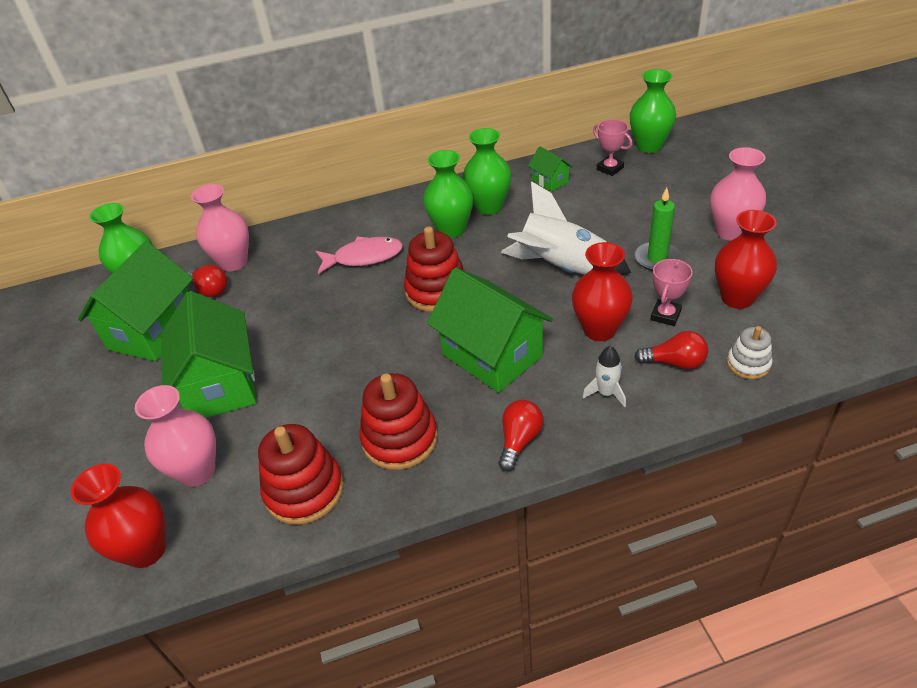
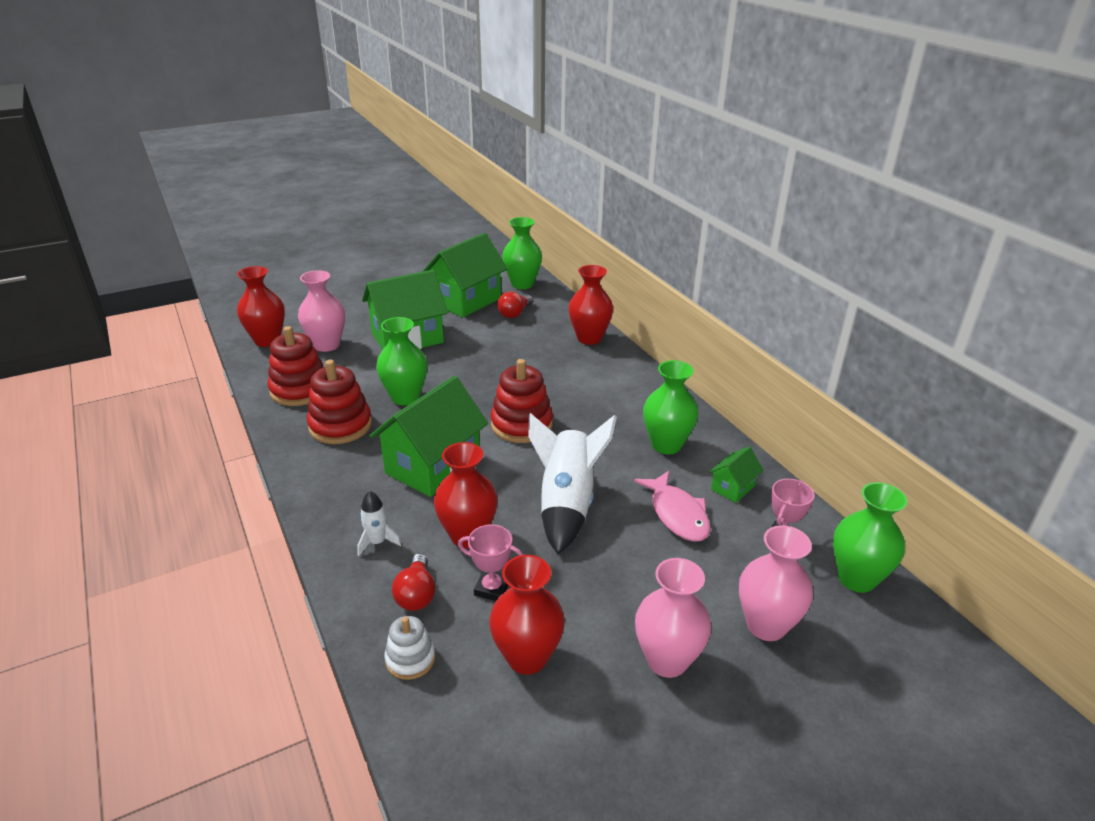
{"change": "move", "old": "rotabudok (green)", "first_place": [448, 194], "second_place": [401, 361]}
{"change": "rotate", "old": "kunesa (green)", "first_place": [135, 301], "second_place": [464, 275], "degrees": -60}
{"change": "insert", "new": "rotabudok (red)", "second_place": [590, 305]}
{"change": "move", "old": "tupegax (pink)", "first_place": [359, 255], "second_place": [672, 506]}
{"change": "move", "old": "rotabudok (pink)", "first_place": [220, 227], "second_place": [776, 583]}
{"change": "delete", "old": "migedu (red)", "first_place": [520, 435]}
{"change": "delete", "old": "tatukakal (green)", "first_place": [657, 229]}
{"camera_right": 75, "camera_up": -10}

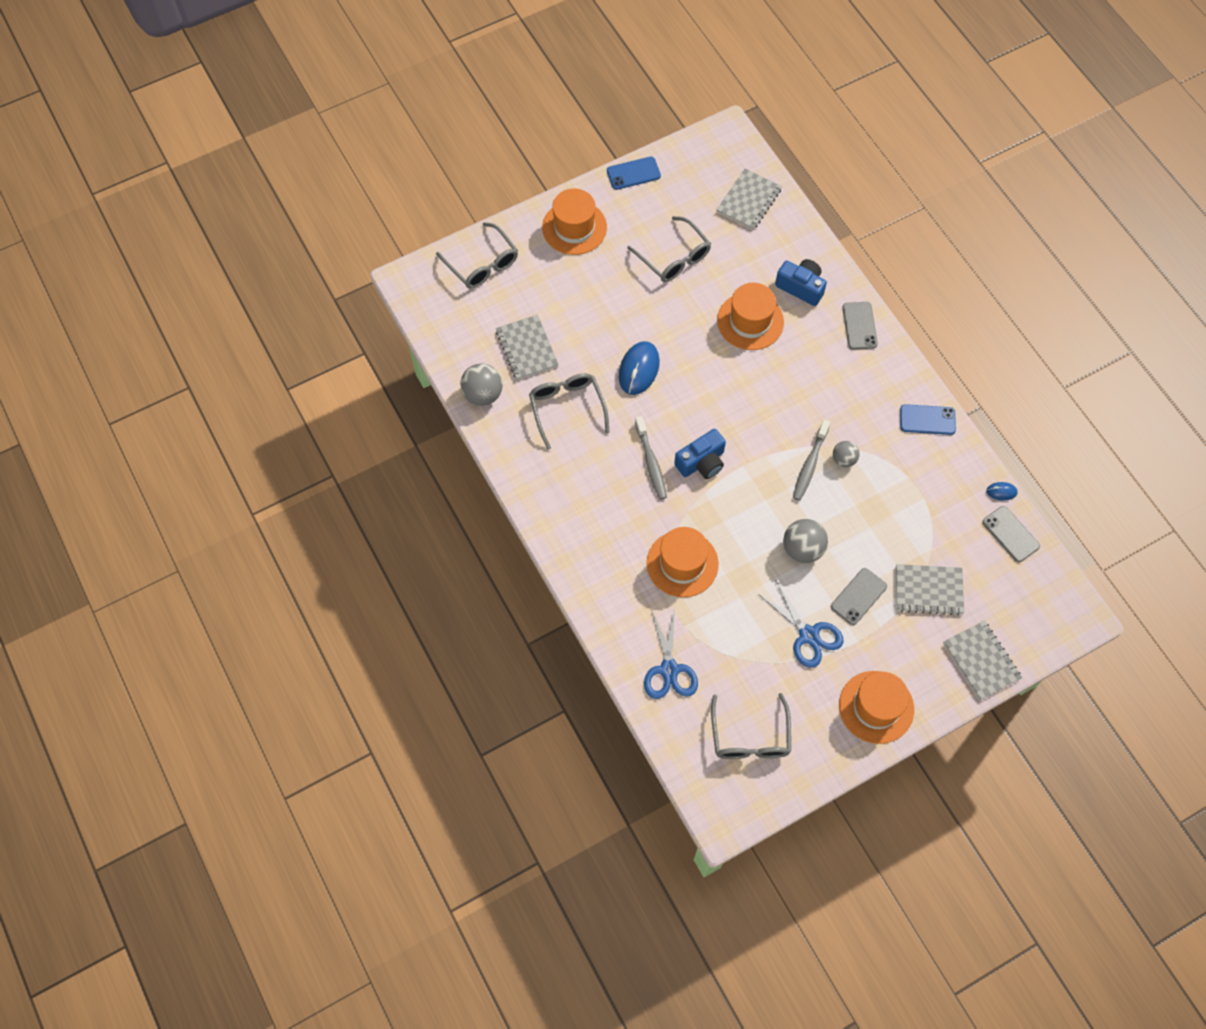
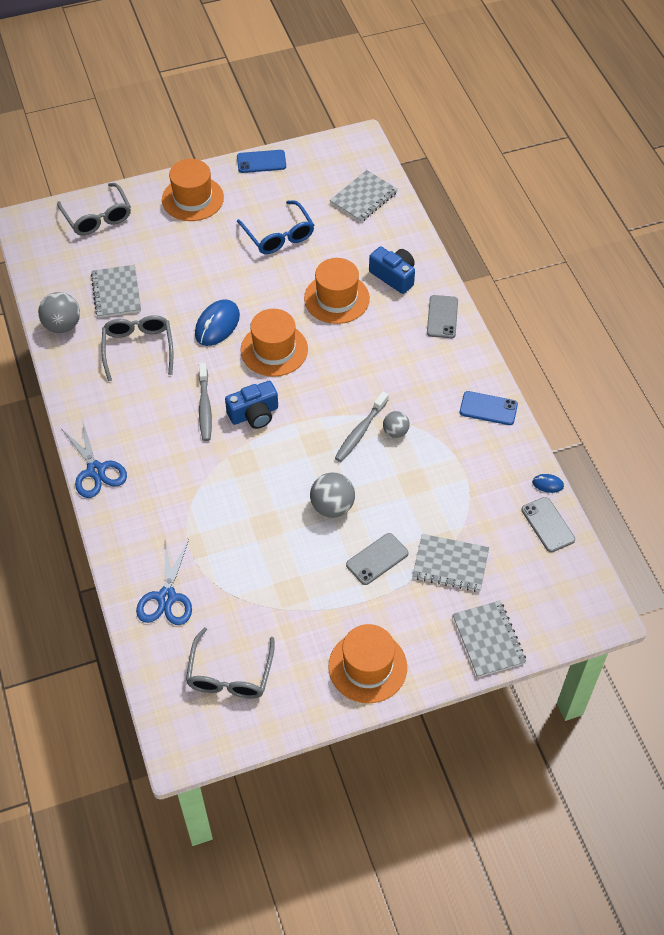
{"change": "move", "old": "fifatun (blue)", "first_place": [801, 624], "second_place": [94, 458]}
{"change": "recolor", "old": "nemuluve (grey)", "new": "nemuluve (blue)", "first_place": [669, 249], "second_place": [275, 227]}
{"change": "move", "old": "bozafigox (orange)", "first_place": [683, 562], "second_place": [274, 343]}
{"camera_right": 10, "camera_up": -10}

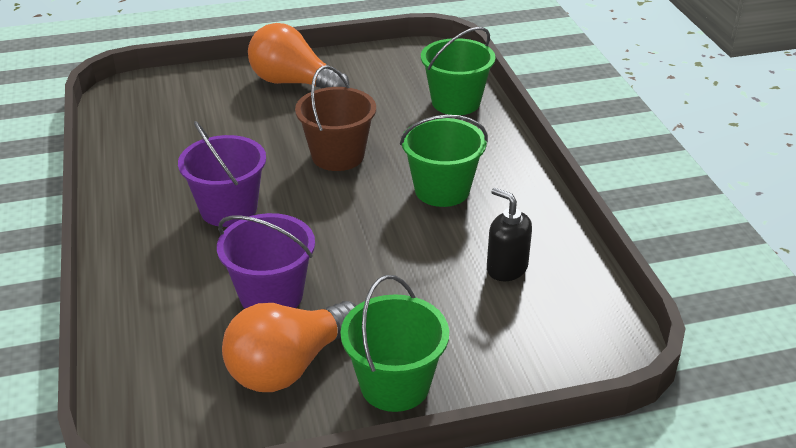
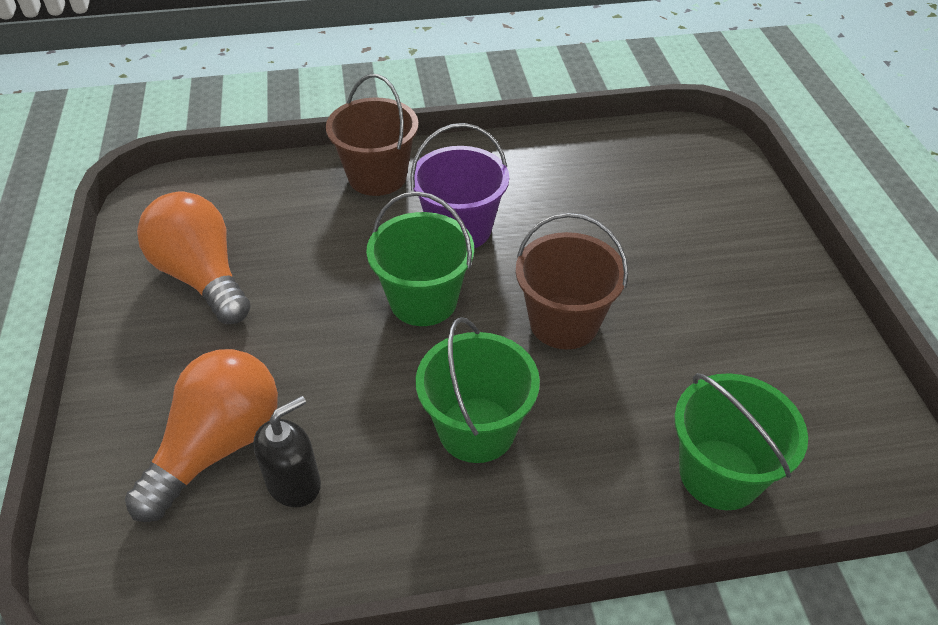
{"change": "move", "old": "migedu (orange)", "first_place": [298, 56], "second_place": [201, 435]}
{"change": "insert", "new": "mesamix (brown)", "second_place": [372, 135]}
{"change": "move", "old": "mesamix (green)", "first_place": [395, 343], "second_place": [420, 258]}
{"change": "delete", "old": "mesamix (purple)", "first_place": [266, 261]}
{"camera_right": 95, "camera_up": 10}

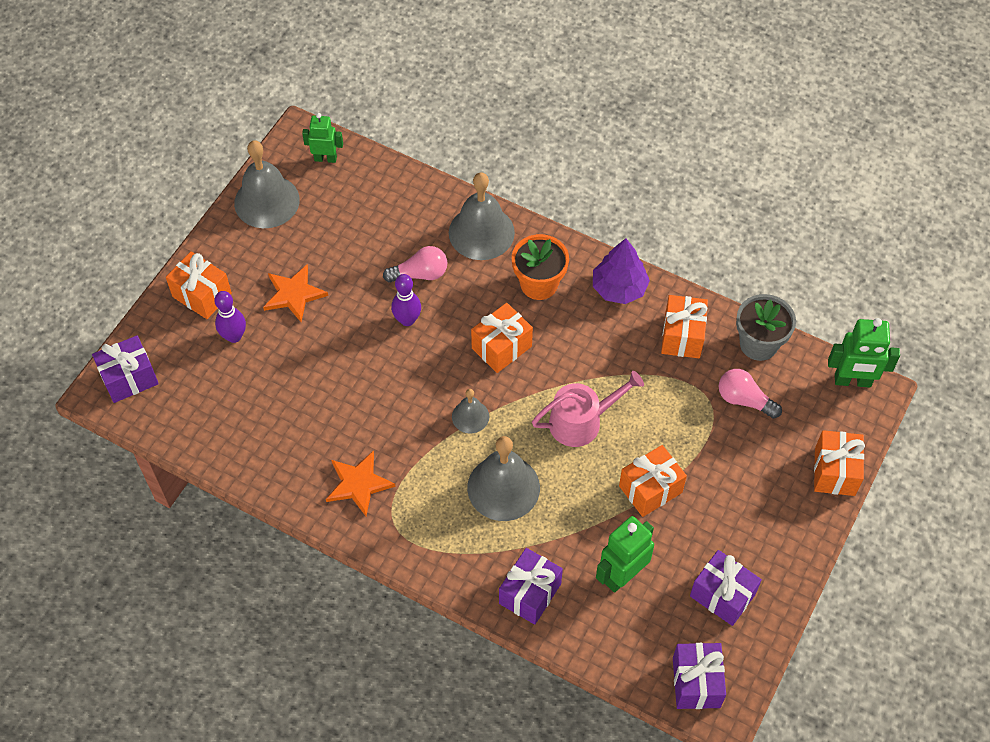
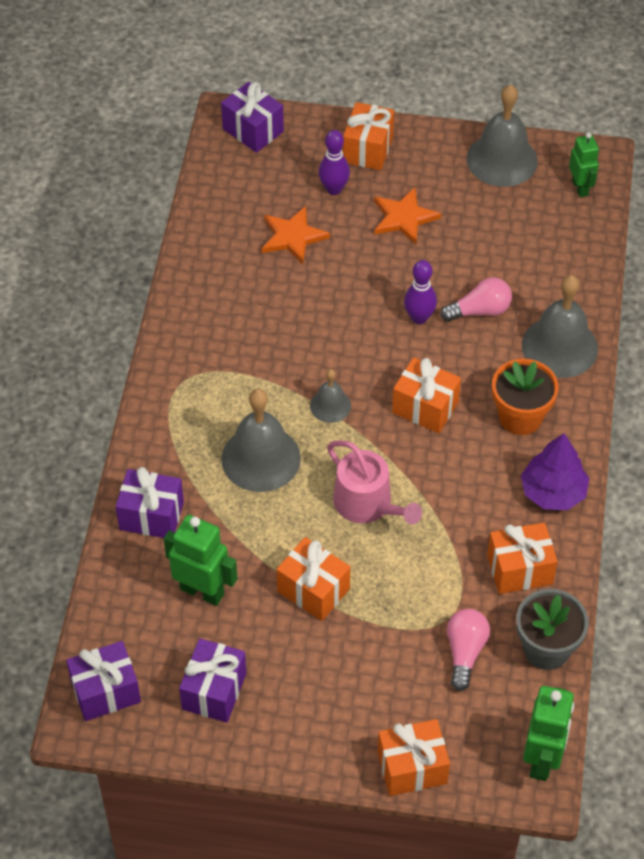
{"change": "move", "old": "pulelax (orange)", "first_place": [361, 483], "second_place": [296, 235]}
{"change": "rotate", "old": "migedu (pink)", "first_place": [415, 264], "second_place": [476, 299], "degrees": -75}
{"change": "rotate", "old": "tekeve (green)", "first_place": [864, 353], "second_place": [548, 733], "degrees": -150}
{"camera_right": 70, "camera_up": -5}

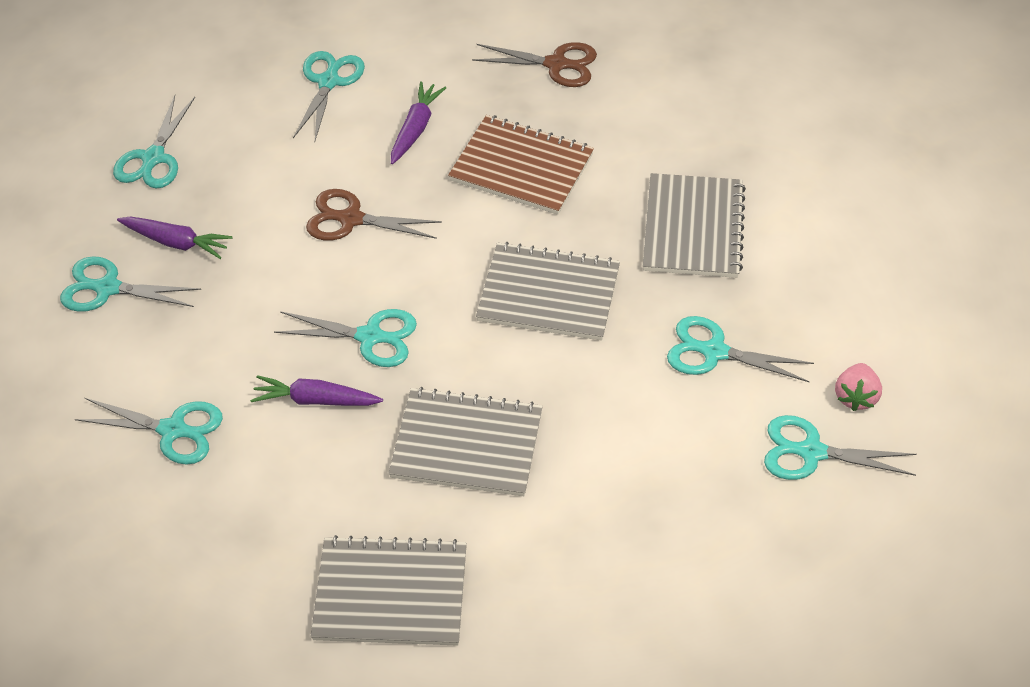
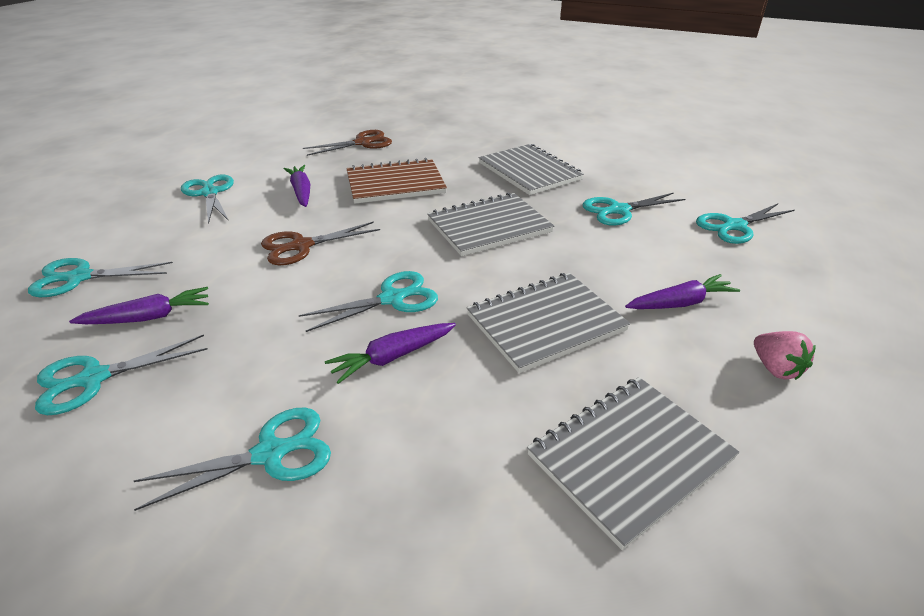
{"change": "rotate", "old": "fifatun (turquoise)", "first_place": [154, 142], "second_place": [100, 277], "degrees": 105}
{"change": "insert", "new": "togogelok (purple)", "second_place": [682, 291]}
{"change": "move", "old": "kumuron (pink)", "first_place": [858, 387], "second_place": [784, 355]}
{"camera_right": -40, "camera_up": -15}

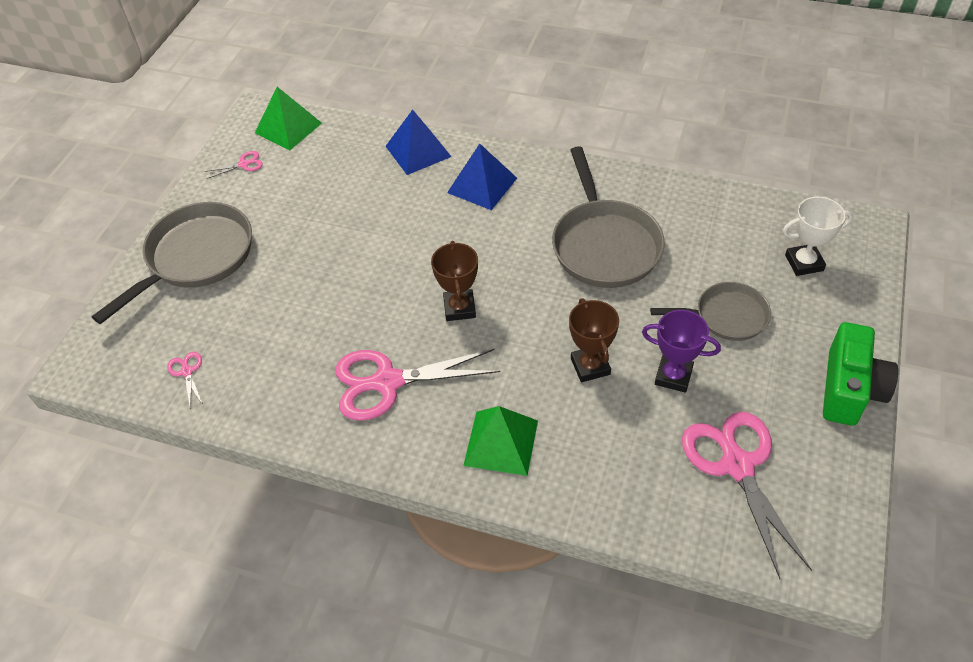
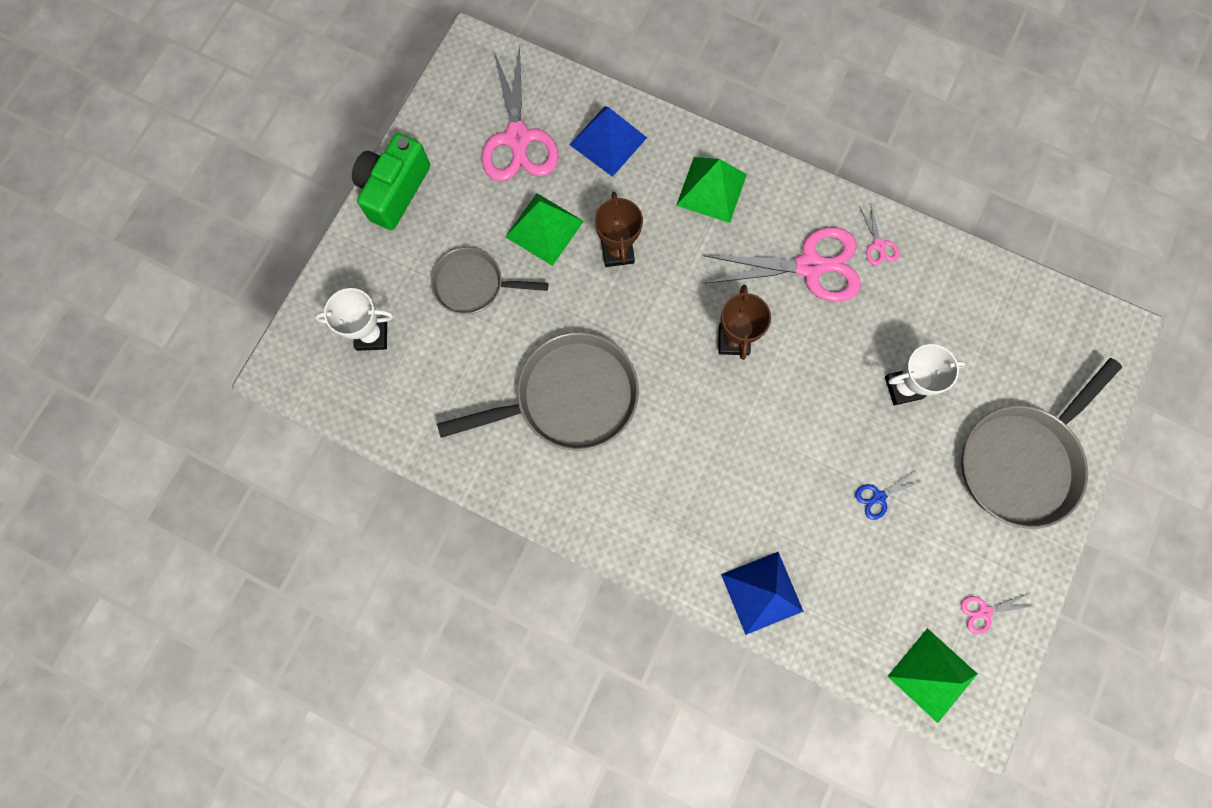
{"change": "rotate", "old": "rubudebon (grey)", "first_place": [608, 217], "second_place": [538, 391], "degrees": 75}
{"change": "replace", "old": "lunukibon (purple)", "new": "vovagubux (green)", "first_place": [681, 351], "second_place": [544, 229]}
{"change": "move", "old": "vovagubux (blue)", "first_place": [482, 177], "second_place": [608, 141]}
{"change": "insert", "new": "fifatun (blue)", "second_place": [888, 495]}
{"change": "move", "old": "fifatun (pink)", "first_place": [185, 379], "second_place": [879, 235]}
{"change": "insert", "new": "lunukibon (white)", "second_place": [925, 374]}
{"camera_right": -175, "camera_up": 25}

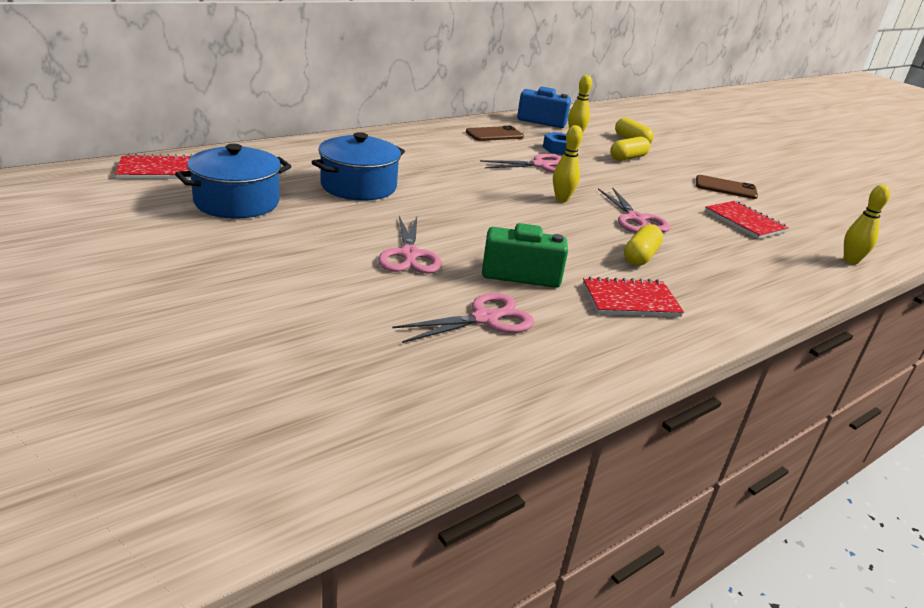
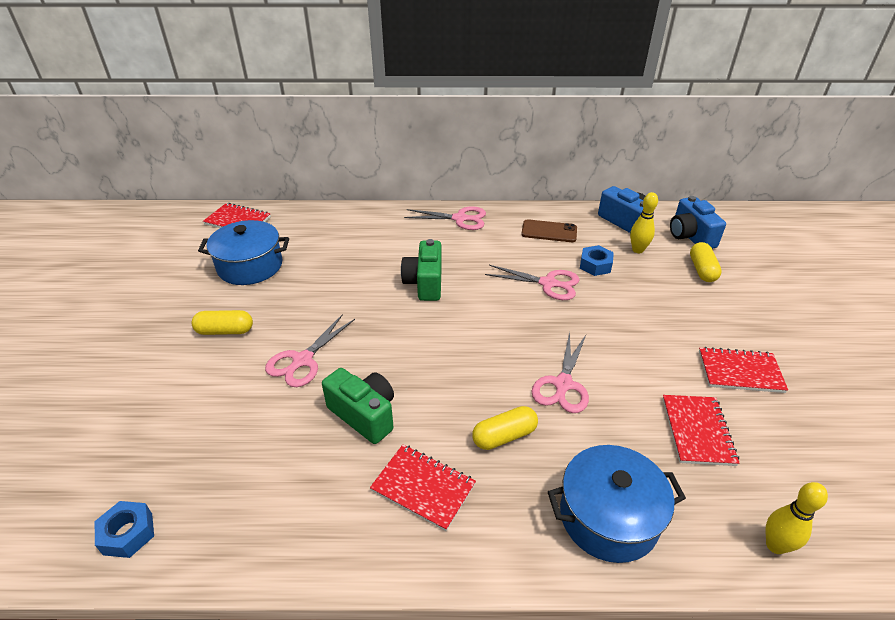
{"change": "insert", "new": "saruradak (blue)", "second_place": [124, 529]}
{"change": "move", "old": "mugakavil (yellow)", "first_place": [630, 149], "second_place": [222, 322]}
{"change": "insert", "new": "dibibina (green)", "second_place": [421, 270]}
{"change": "move", "old": "fifatun (pink)", "first_place": [463, 318], "second_place": [445, 218]}
{"change": "move", "old": "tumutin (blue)", "first_place": [358, 166], "second_place": [617, 504]}
{"change": "insert", "new": "dibibina (blue)", "second_place": [698, 222]}
{"change": "replace", "old": "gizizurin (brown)", "new": "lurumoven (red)", "first_place": [727, 187], "second_place": [743, 370]}
{"change": "delete", "old": "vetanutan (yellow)", "first_place": [568, 163]}
{"camera_right": 40, "camera_up": 10}

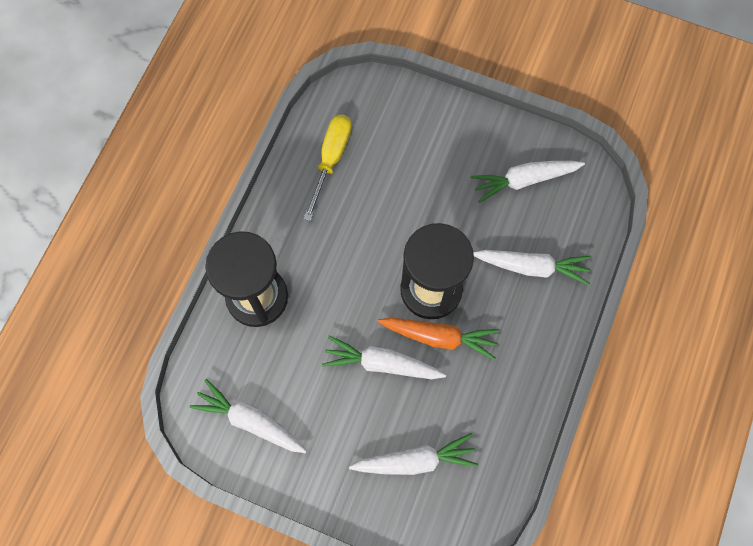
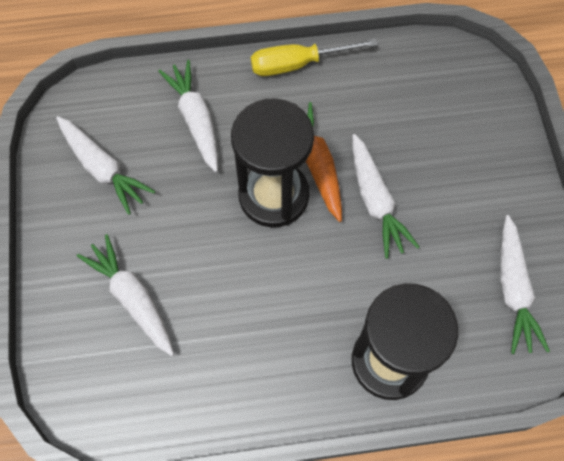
{"change": "move", "old": "togogelok (white)", "first_place": [413, 454], "second_place": [125, 295]}
{"change": "move", "old": "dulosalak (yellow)", "first_place": [328, 168], "second_place": [314, 57]}
{"camera_right": -120, "camera_up": -5}

